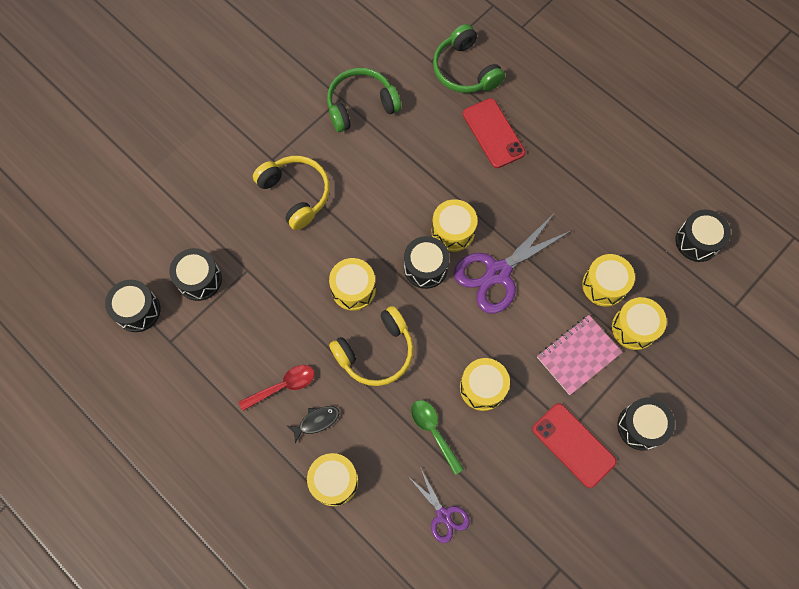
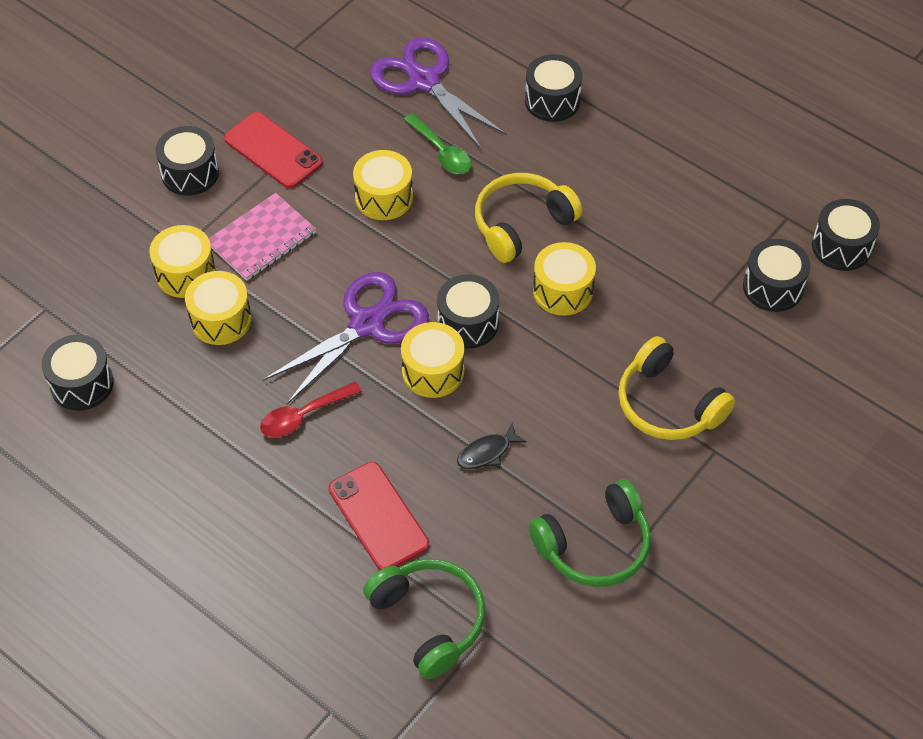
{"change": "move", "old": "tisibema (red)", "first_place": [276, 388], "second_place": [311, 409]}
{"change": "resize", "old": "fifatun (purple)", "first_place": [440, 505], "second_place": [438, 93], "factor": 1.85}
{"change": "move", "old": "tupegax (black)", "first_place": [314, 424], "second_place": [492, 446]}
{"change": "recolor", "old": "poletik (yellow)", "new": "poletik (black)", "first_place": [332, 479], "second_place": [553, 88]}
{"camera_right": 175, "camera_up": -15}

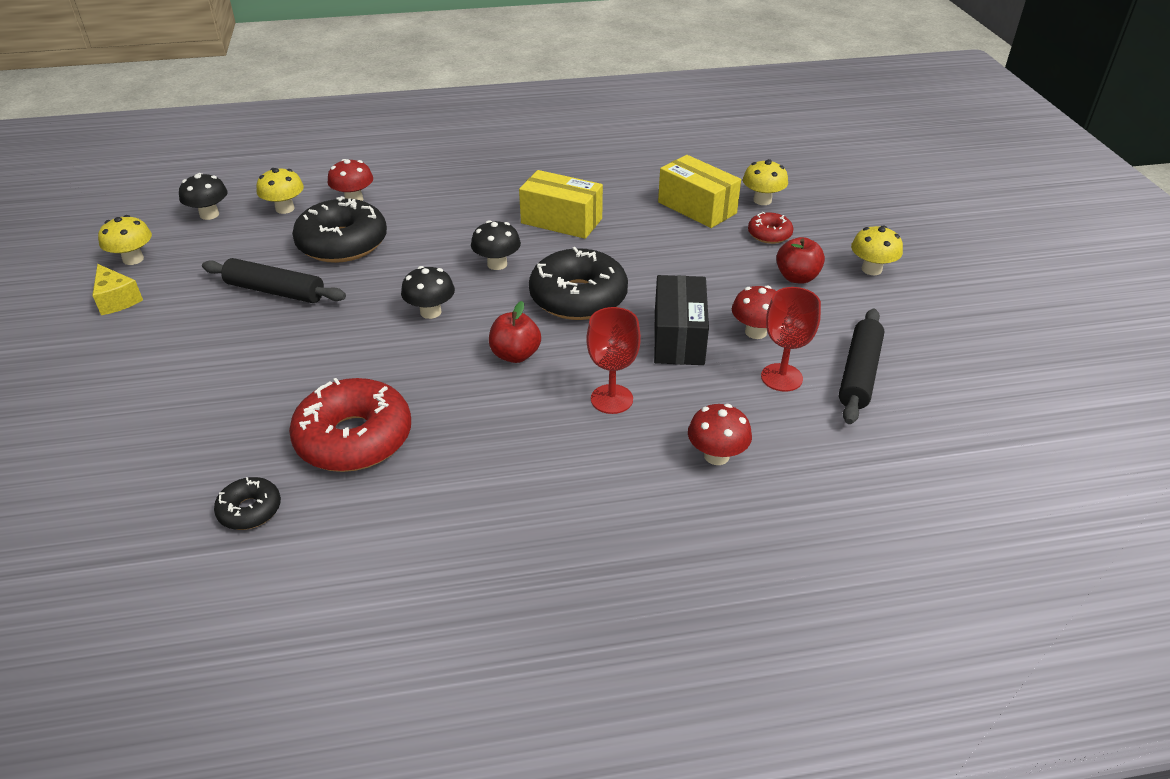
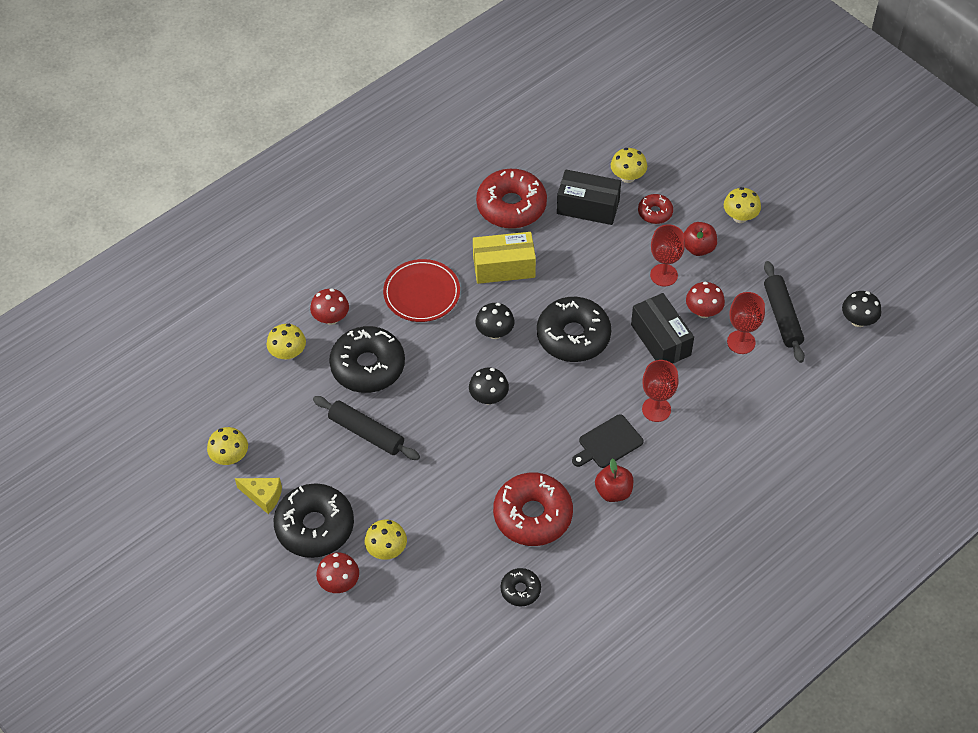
{"change": "insert", "new": "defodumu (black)", "second_place": [313, 520]}
{"change": "rotate", "old": "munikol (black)", "first_place": [274, 280], "second_place": [366, 428], "degrees": 45}
{"change": "move", "old": "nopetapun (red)", "first_place": [720, 434], "second_place": [337, 572]}
{"change": "insert", "new": "nopetapun (yellow)", "second_place": [386, 540]}
{"change": "insert", "new": "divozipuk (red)", "second_place": [421, 290]}
{"change": "insert", "new": "defodumu (red)", "second_place": [511, 199]}
{"change": "recolor", "old": "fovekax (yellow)", "new": "fovekax (black)", "first_place": [699, 191], "second_place": [589, 197]}
{"change": "insert", "new": "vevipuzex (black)", "second_place": [608, 441]}
{"change": "move", "old": "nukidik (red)", "first_place": [515, 332], "second_place": [614, 480]}
{"change": "insert", "new": "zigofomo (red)", "second_place": [667, 255]}
{"change": "move", "old": "nopetapun (black)", "first_place": [203, 196], "second_place": [861, 309]}
{"camera_right": -30, "camera_up": 15}

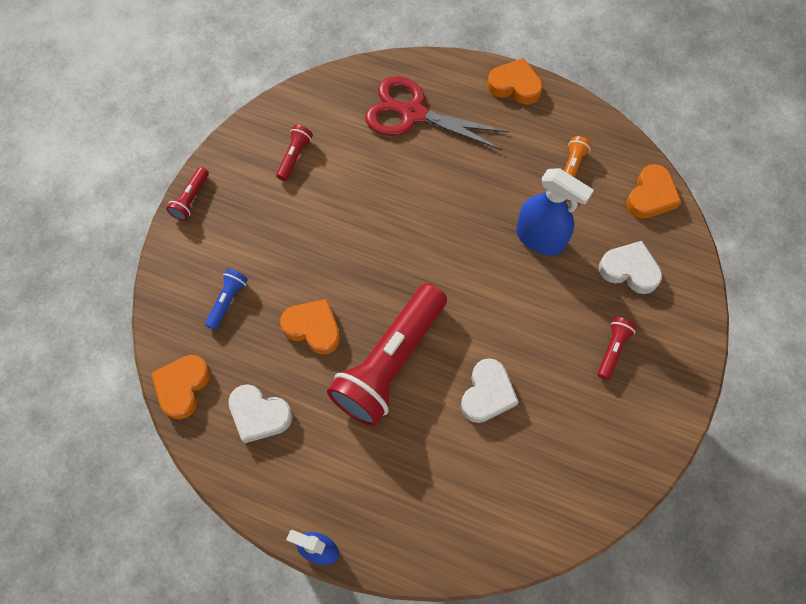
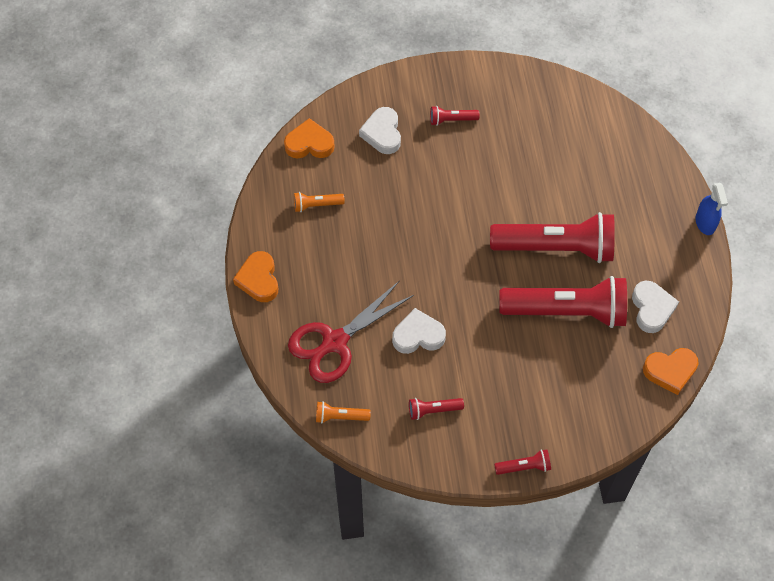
{"change": "rotate", "old": "fifatun (red)", "first_place": [437, 113], "second_place": [351, 331], "degrees": 60}
{"change": "insert", "new": "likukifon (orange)", "second_place": [343, 412]}
{"change": "move", "old": "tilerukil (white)", "first_place": [489, 390], "second_place": [419, 331]}
{"change": "replace", "old": "tilerukil (orange)", "new": "likukifon (red)", "first_place": [310, 326], "second_place": [563, 302]}
{"change": "delete", "old": "likukifon (blue)", "first_place": [226, 299]}
{"change": "delete", "old": "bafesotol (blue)", "first_place": [555, 212]}
{"camera_right": -120, "camera_up": -5}

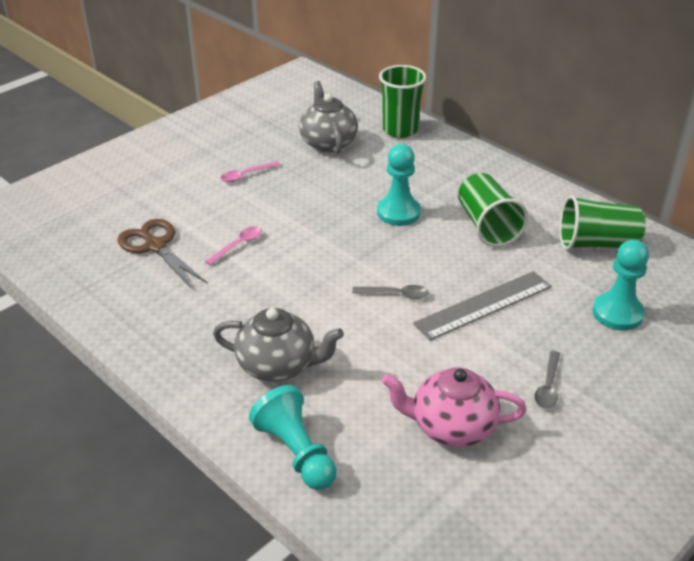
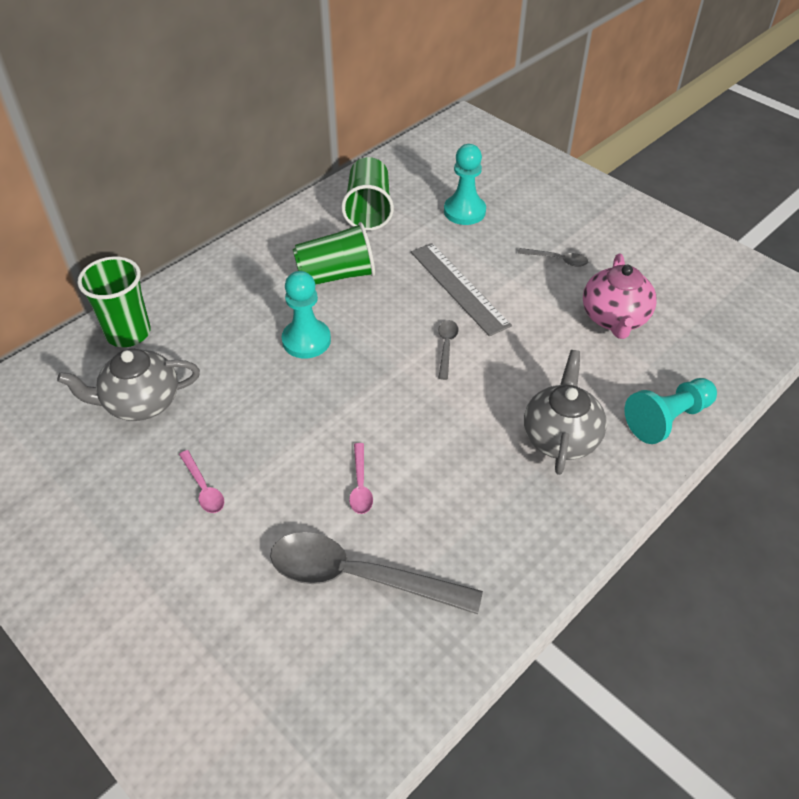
{"change": "replace", "old": "fifatun (brown)", "new": "tisibema (grey)", "first_place": [162, 254], "second_place": [376, 573]}
{"change": "rotate", "old": "tisibema (pink)", "first_place": [233, 245], "second_place": [361, 478], "degrees": -135}
{"camera_right": -90, "camera_up": 10}

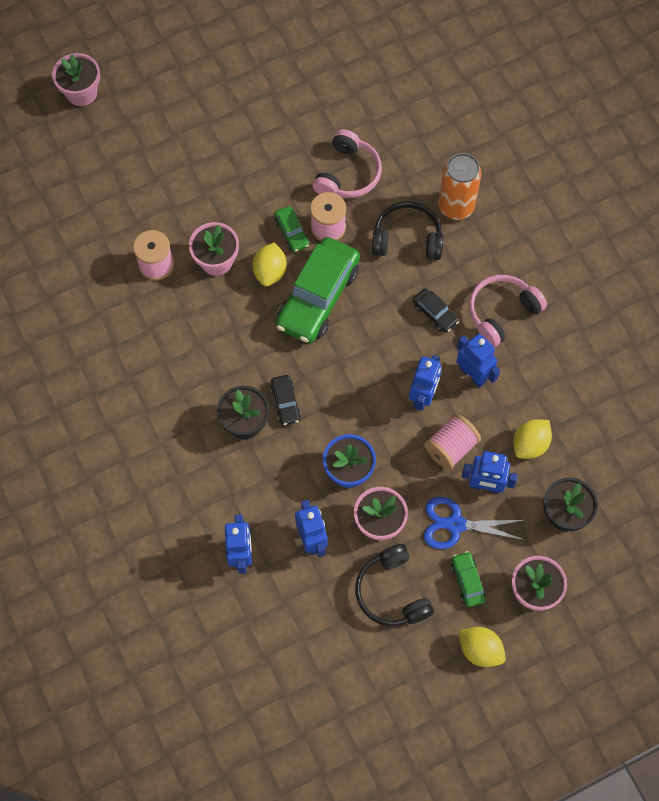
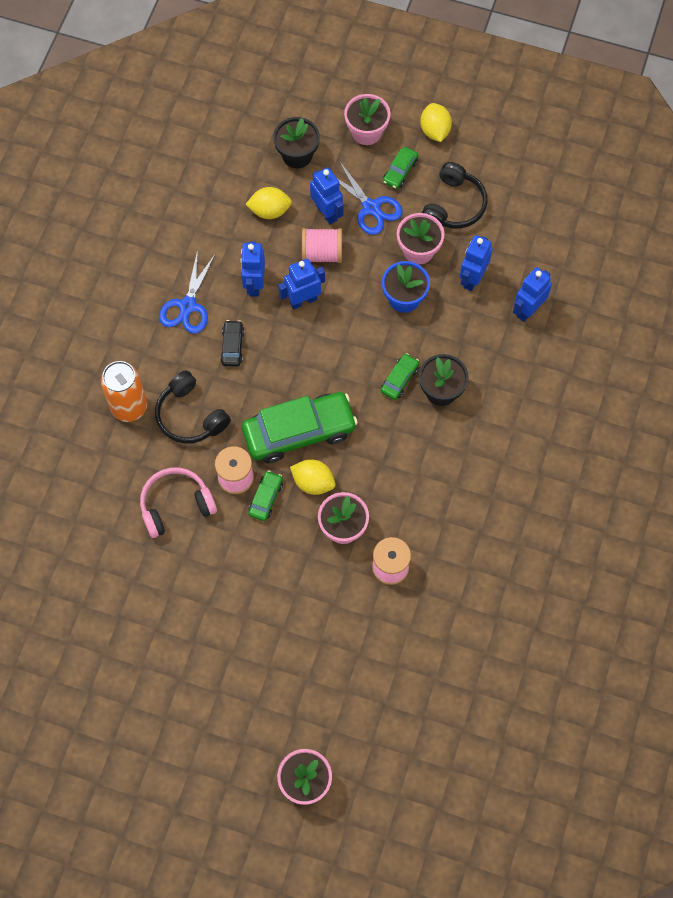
{"change": "replace", "old": "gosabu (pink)", "new": "fifatun (blue)", "first_place": [508, 311], "second_place": [187, 292]}
{"change": "rotate", "old": "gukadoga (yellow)", "first_place": [270, 264], "second_place": [313, 477], "degrees": 60}
{"change": "recolor", "old": "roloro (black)", "new": "roloro (green)", "first_place": [285, 400], "second_place": [400, 376]}
{"camera_right": -135, "camera_up": 0}

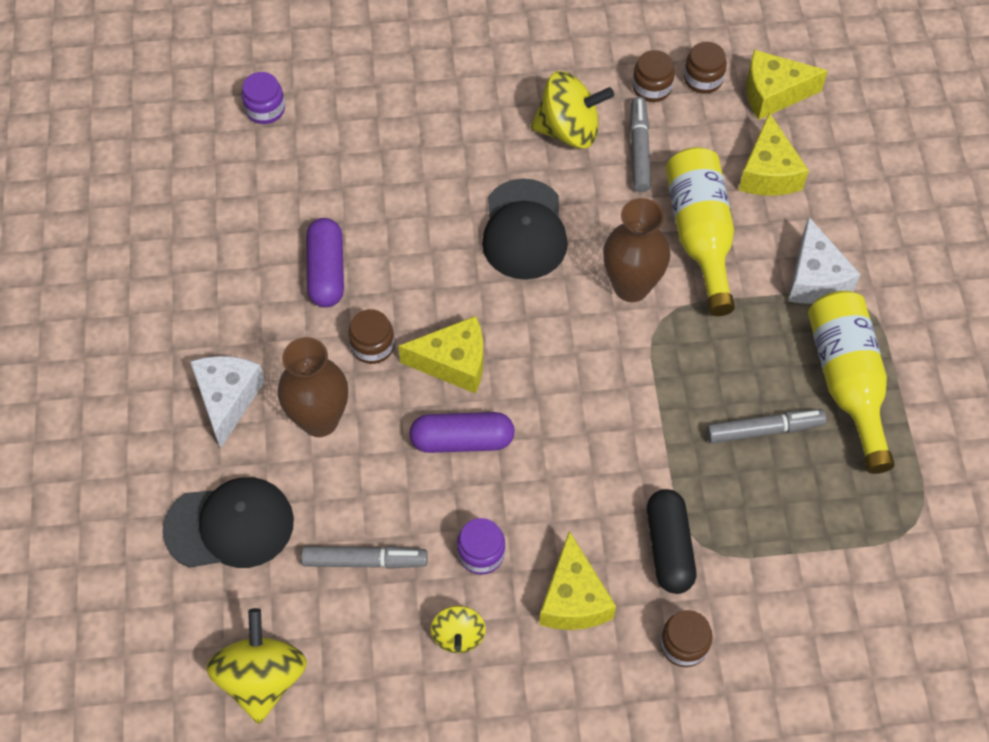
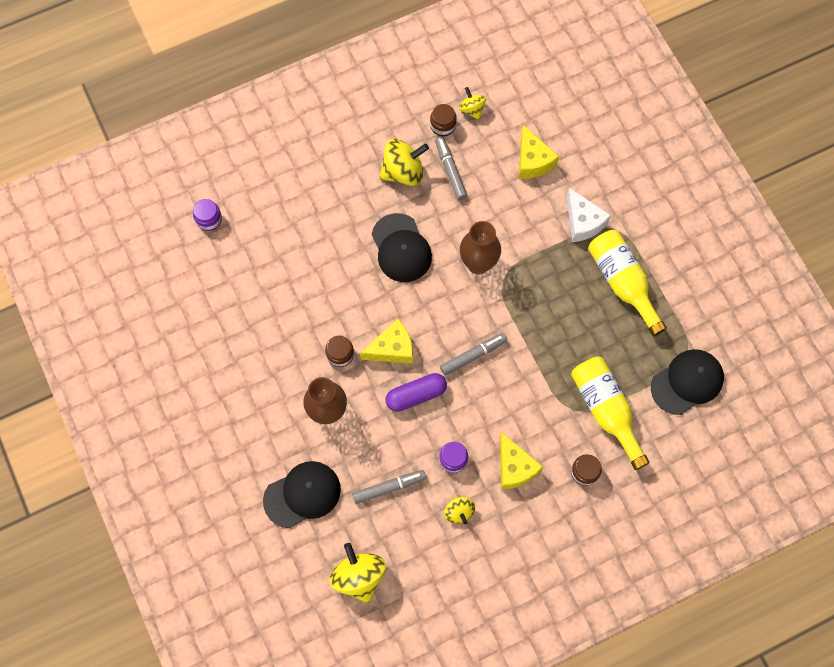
{"change": "move", "old": "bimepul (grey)", "first_place": [766, 426], "second_place": [473, 354]}
{"change": "replace", "old": "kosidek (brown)", "new": "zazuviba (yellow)", "first_place": [705, 68], "second_place": [472, 103]}
{"change": "move", "old": "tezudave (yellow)", "first_place": [700, 231], "second_place": [610, 413]}
{"change": "insert", "new": "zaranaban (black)", "second_place": [687, 382]}
{"change": "delete", "old": "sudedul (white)", "first_place": [227, 402]}
{"change": "delete", "old": "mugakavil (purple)", "first_place": [325, 262]}
{"change": "delete", "old": "mugakavil (black)", "first_place": [671, 541]}
{"change": "delete", "old": "sudedul (yellow)", "first_place": [787, 85]}
{"camera_right": -20, "camera_up": 10}

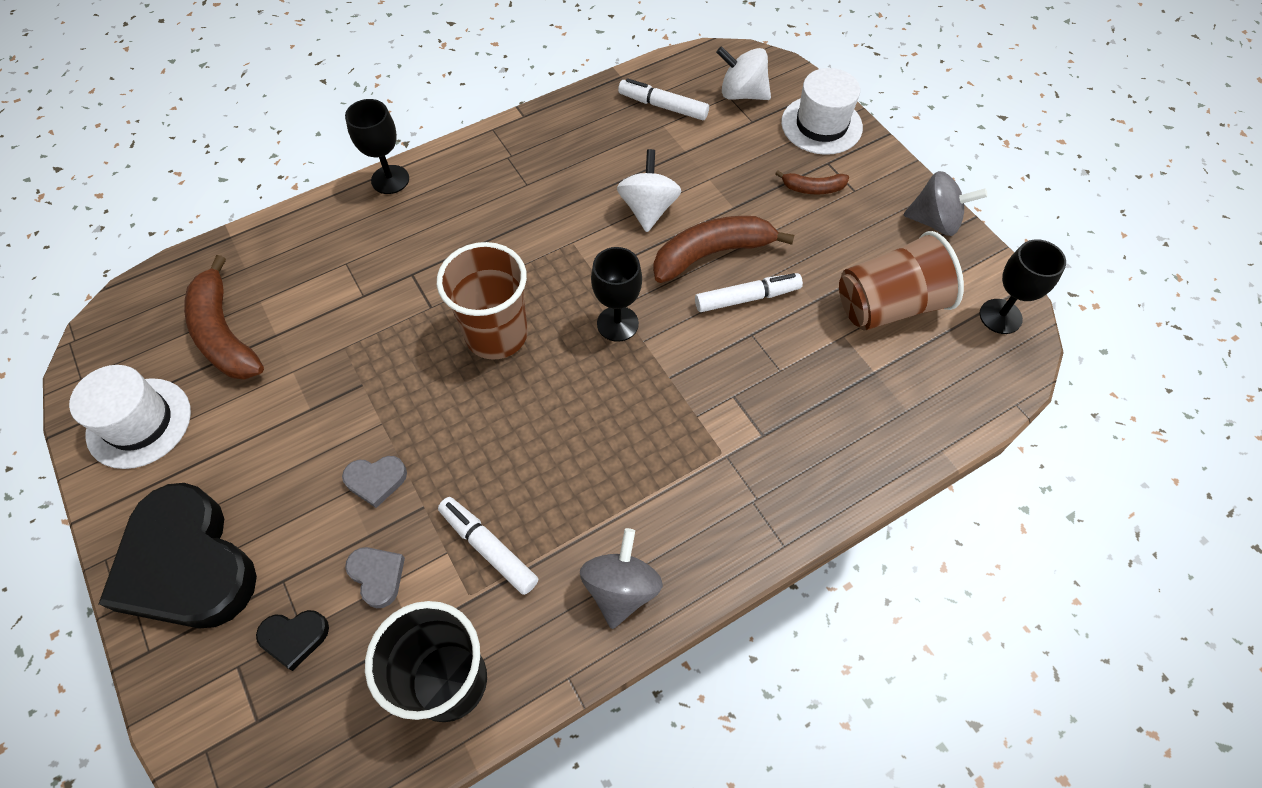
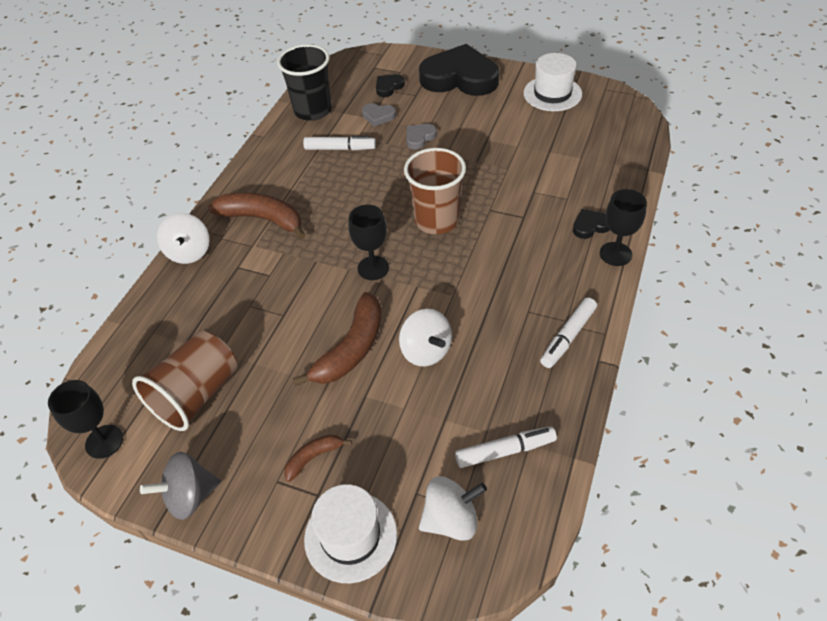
{"change": "insert", "new": "zazuviba (white)", "second_place": [183, 238]}
{"change": "move", "old": "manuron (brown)", "first_place": [224, 317], "second_place": [256, 216]}
{"change": "move", "old": "bimepul (white)", "first_place": [749, 292], "second_place": [568, 332]}
{"change": "insert", "new": "tilerukil (black)", "second_place": [591, 224]}
{"change": "delete", "old": "zazuviba (grey)", "first_place": [621, 578]}
{"camera_right": 145, "camera_up": -10}

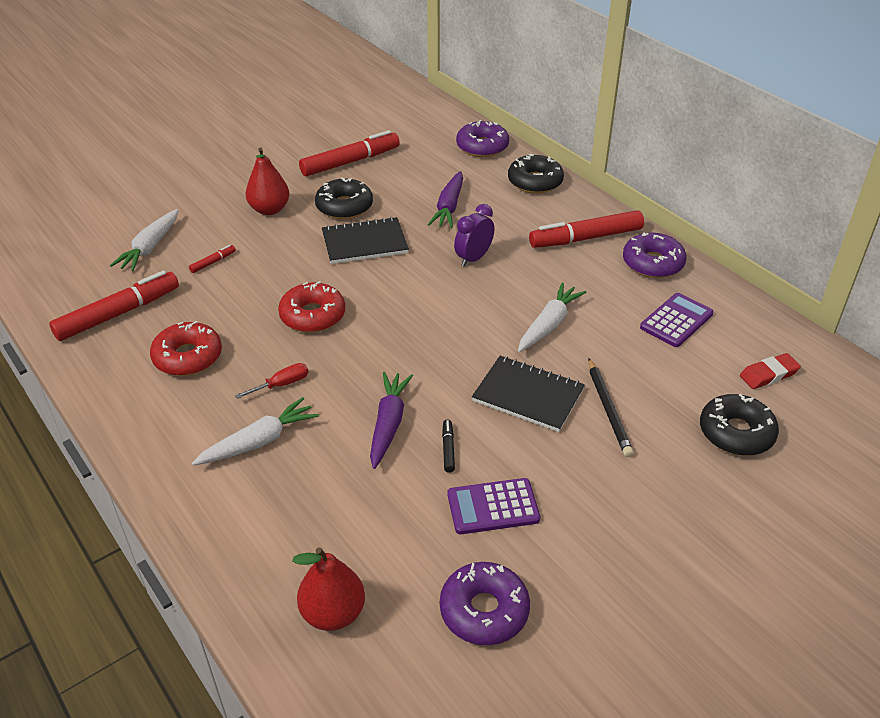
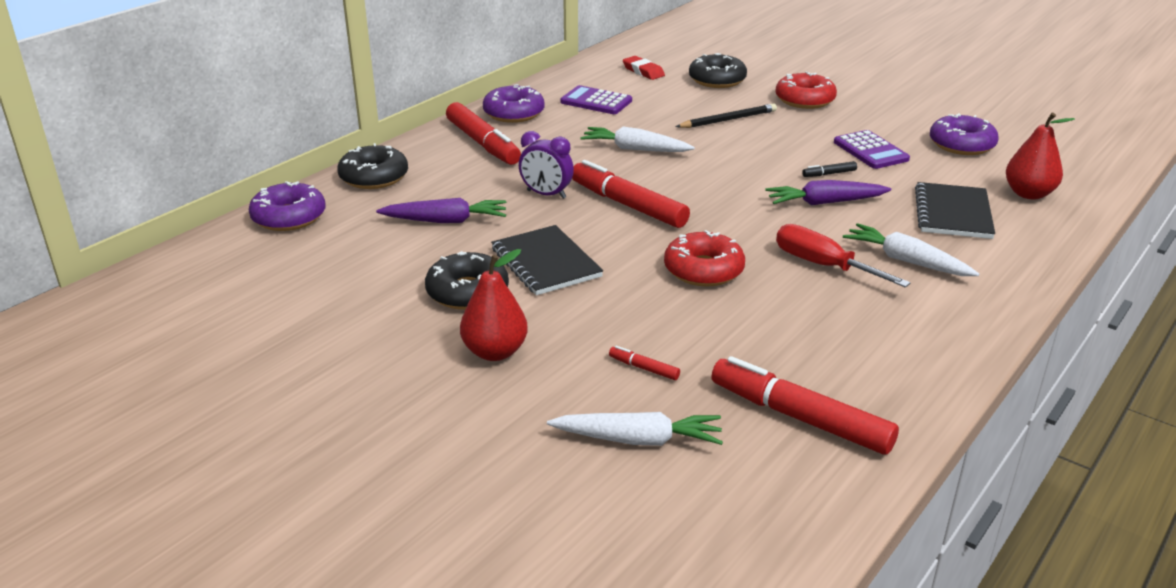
{"change": "move", "old": "bimepul (red)", "first_place": [349, 153], "second_place": [631, 194]}
{"change": "move", "old": "defodumu (red)", "first_place": [186, 348], "second_place": [806, 90]}
{"change": "resize", "old": "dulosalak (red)", "first_place": [272, 381], "second_place": [843, 256], "factor": 1.68}
{"change": "move", "old": "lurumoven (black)", "first_place": [528, 394], "second_place": [955, 210]}
{"camera_right": -105, "camera_up": -10}

